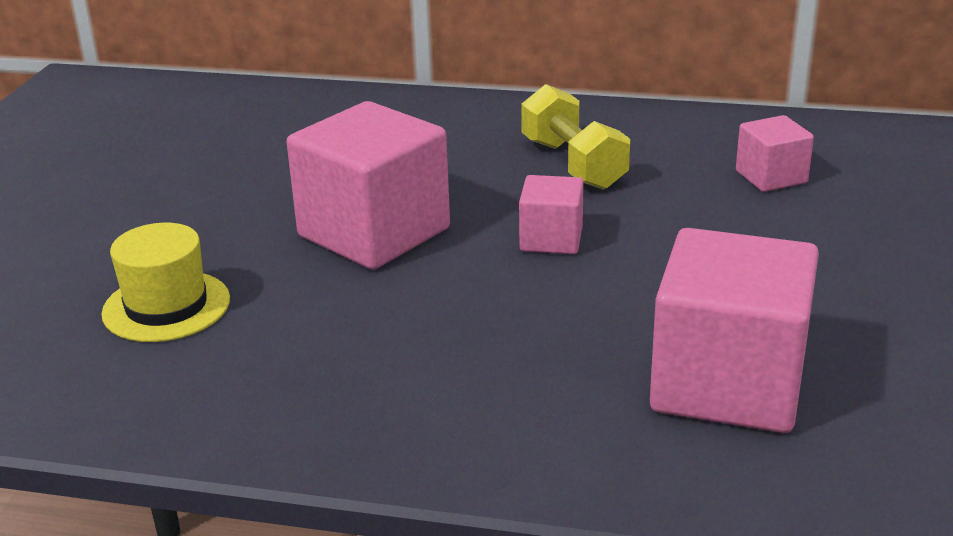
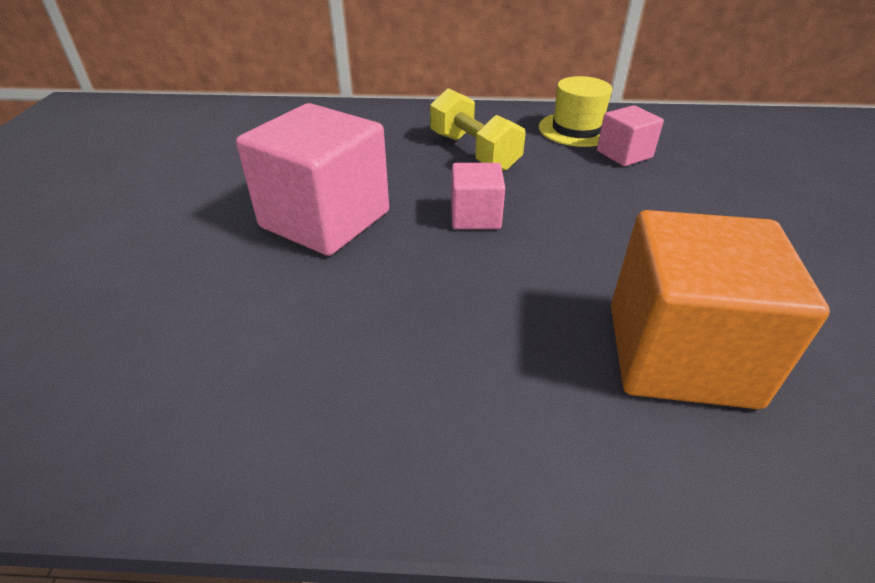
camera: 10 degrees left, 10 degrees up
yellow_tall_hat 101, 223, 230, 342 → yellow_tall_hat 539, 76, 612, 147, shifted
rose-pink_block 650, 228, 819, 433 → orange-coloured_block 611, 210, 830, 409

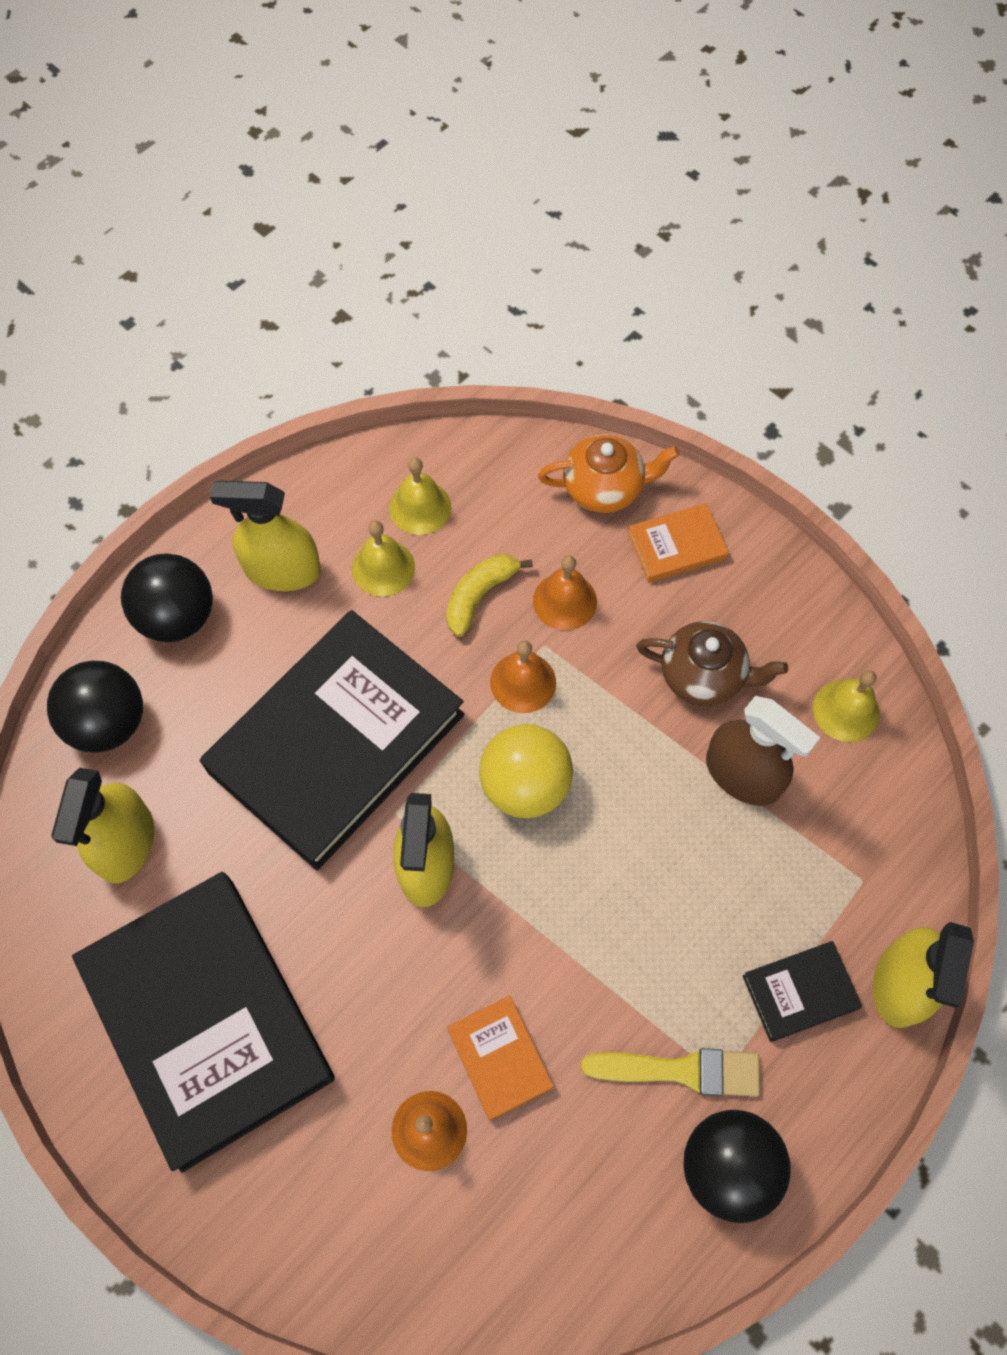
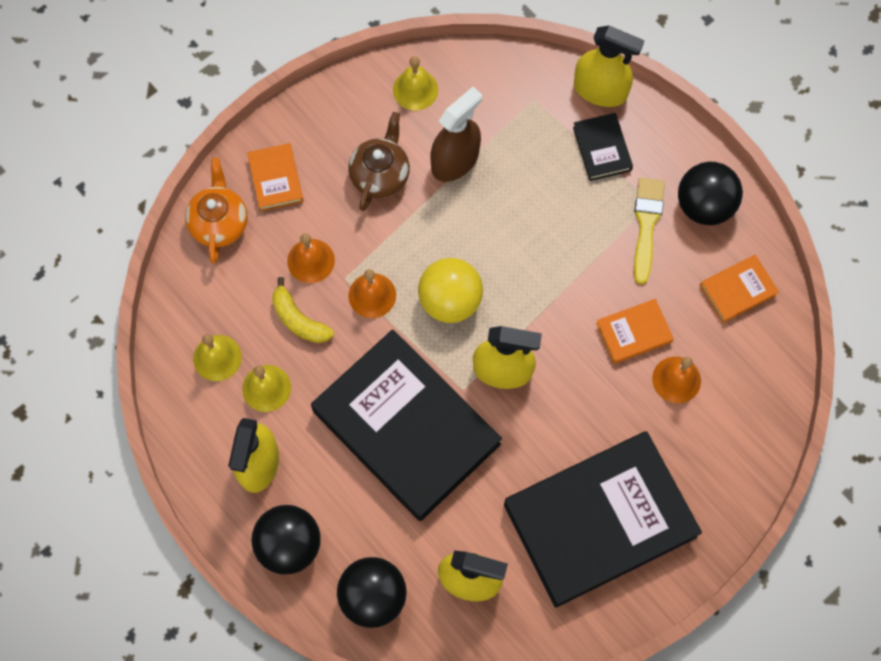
camera: 85 degrees left, 5 degrees up
- → orange-coloured_book 700, 255, 779, 323

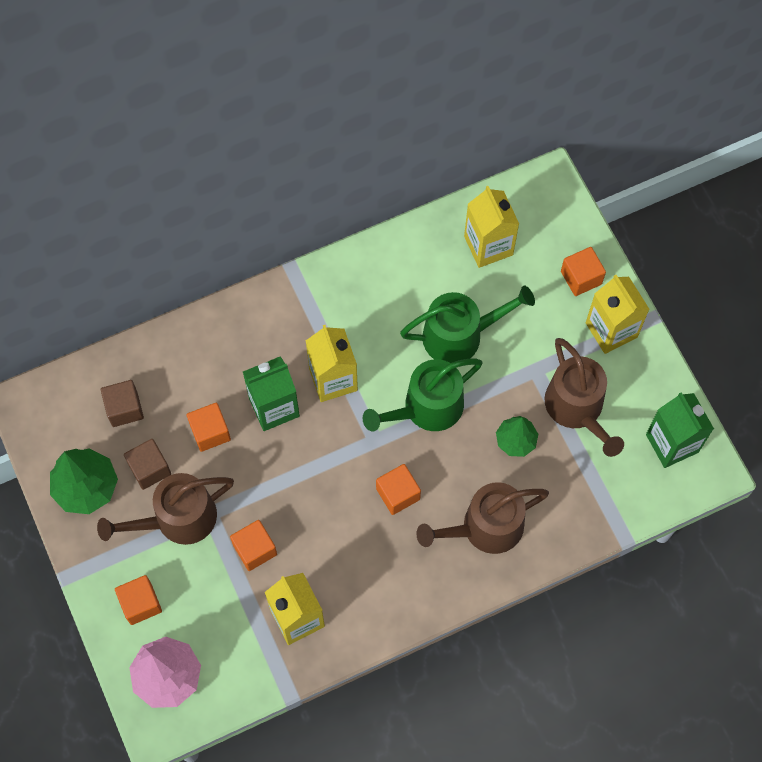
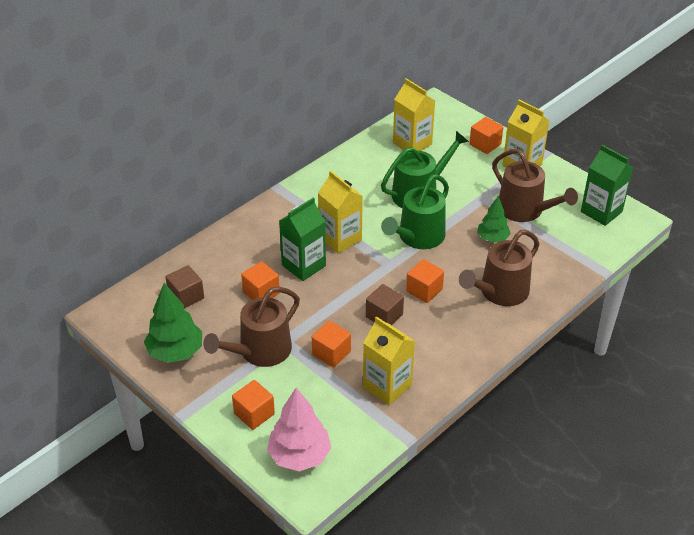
camera: 20 degrees left, 25 degrees down
brown_block 124, 439, 171, 490 → brown_block 366, 284, 404, 325, shifted

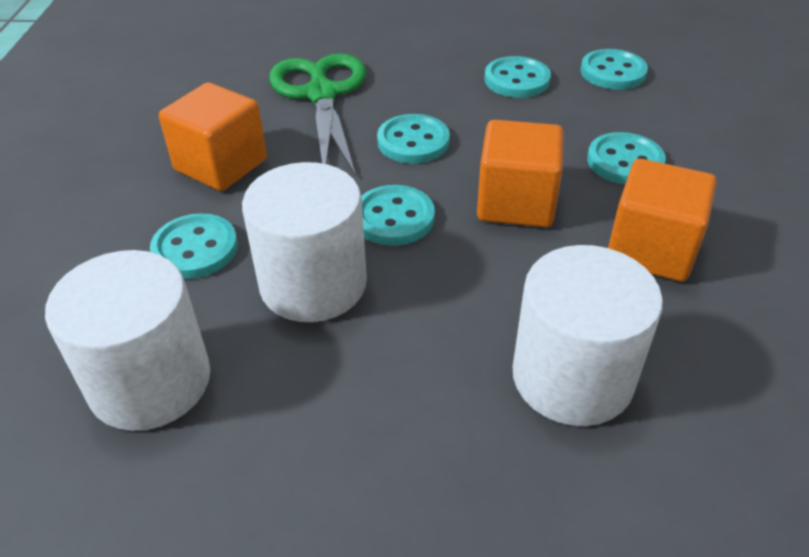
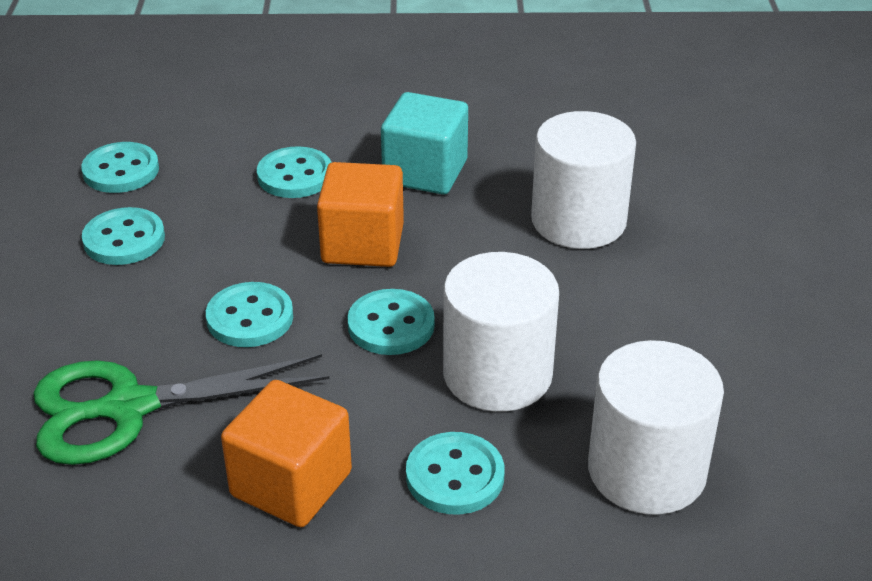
camera: 95 degrees left, 5 degrees down
orange-coloured_block 608, 159, 716, 282 → turquoise_block 381, 92, 468, 195

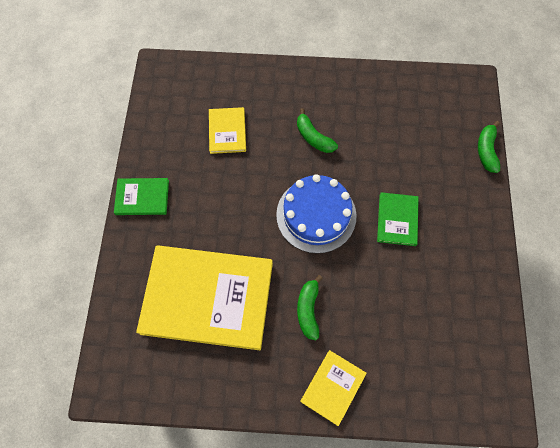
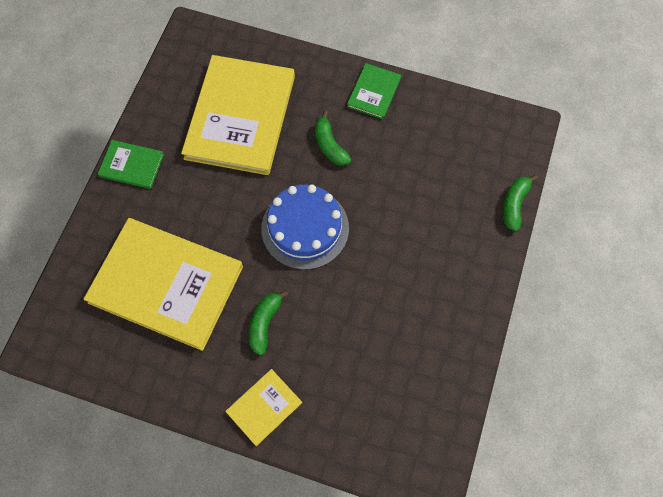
camera: 15 degrees right, 0 degrees up
yellow_book 209, 107, 246, 154 → yellow_book 181, 55, 295, 175, x2.19
green_book 377, 192, 419, 246 → green_book 347, 63, 401, 120, shifted

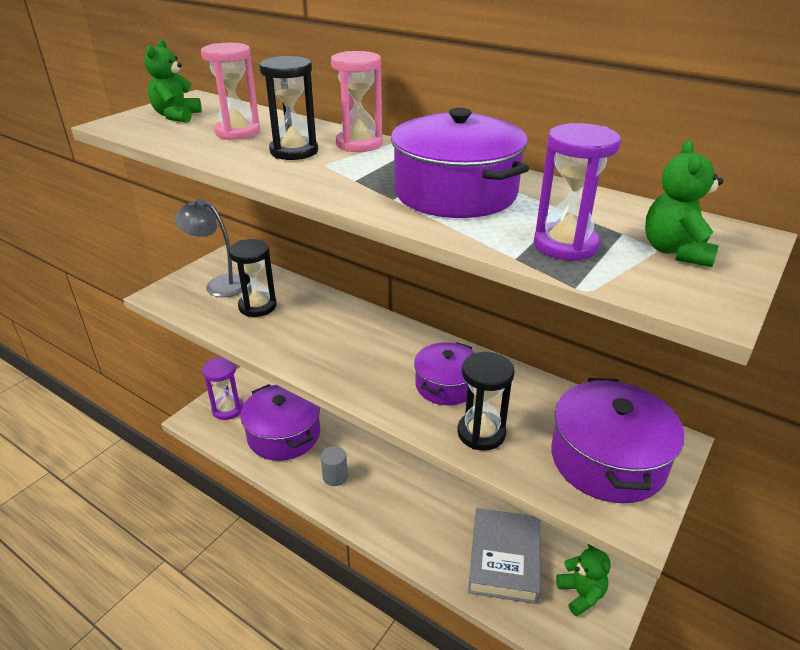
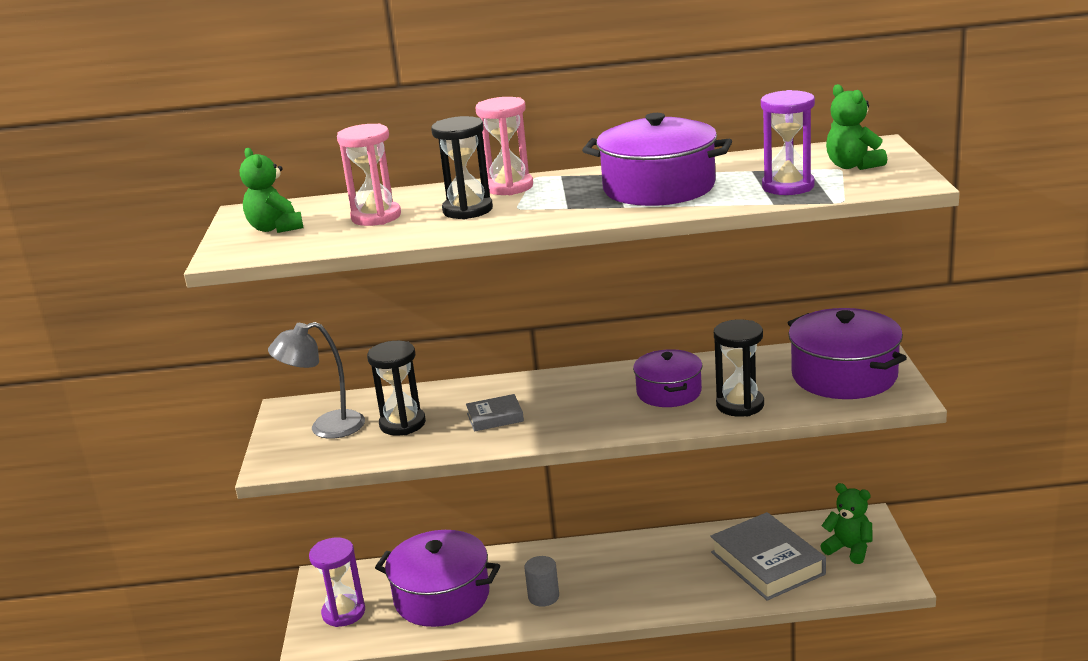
camera: 35 degrees left, 10 degrees down
- → gray_book 466, 394, 524, 432

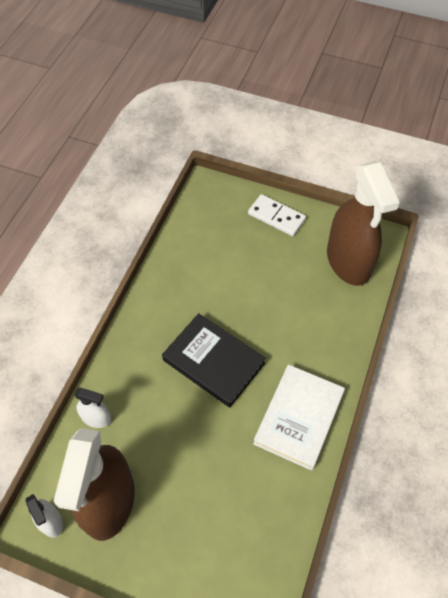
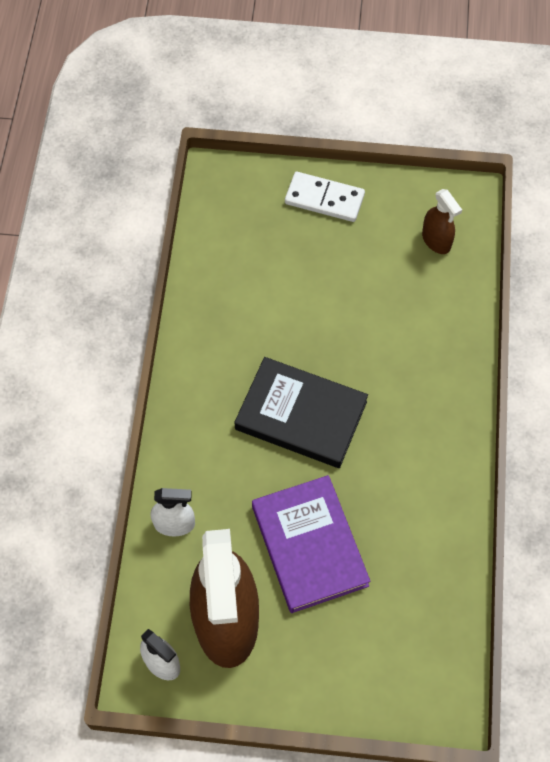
camera: 15 degrees left, 5 degrees up
- → violet_book 252, 475, 370, 613
brown_spray_bottle 327, 162, 400, 286 → brown_spray_bottle 422, 189, 462, 254, x0.44
snow-white_book 253, 364, 345, 471 → -

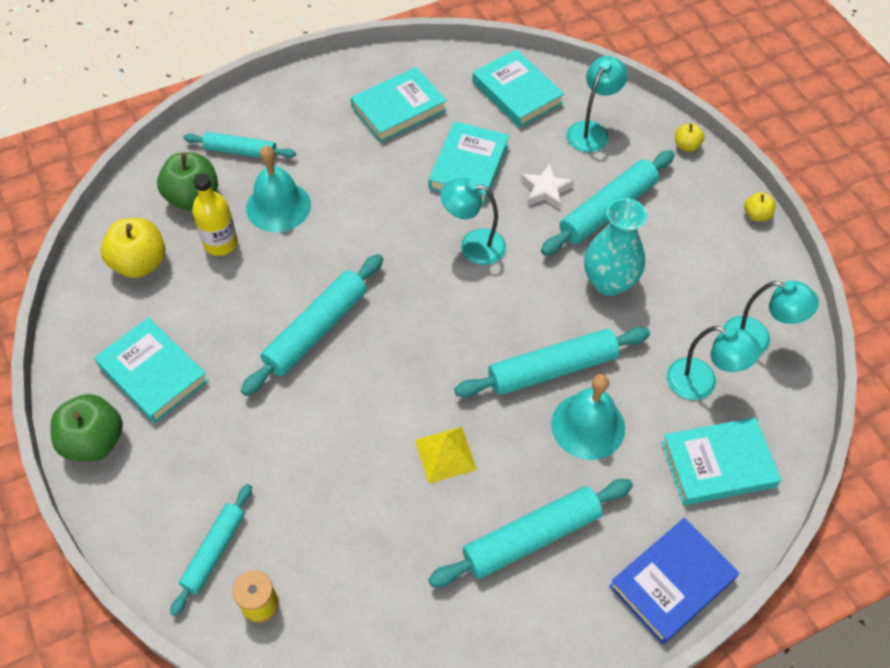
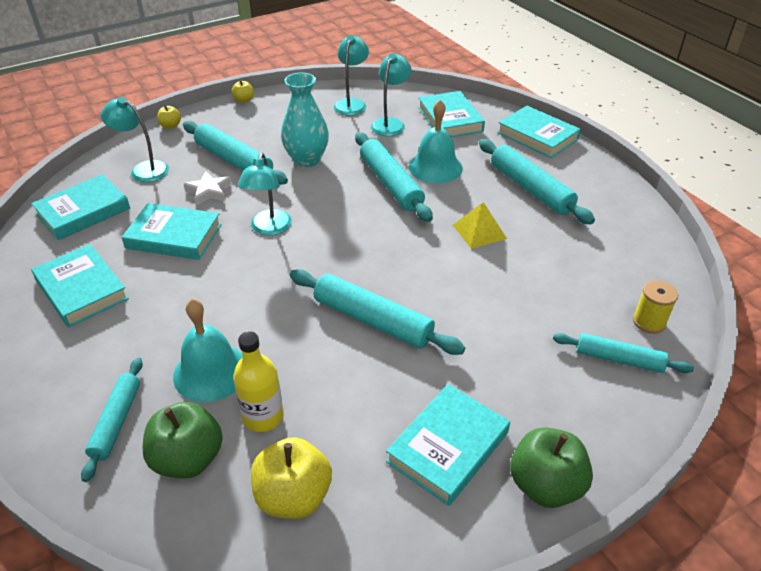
camera: 95 degrees left, 15 degrees down
blue_book 609, 518, 739, 645 → turquoise_book 497, 106, 581, 158

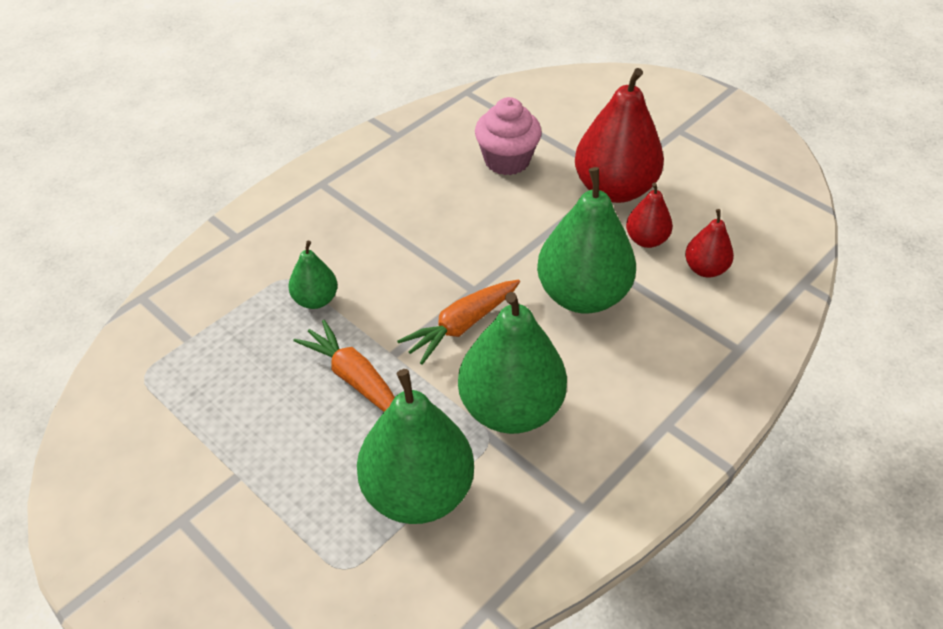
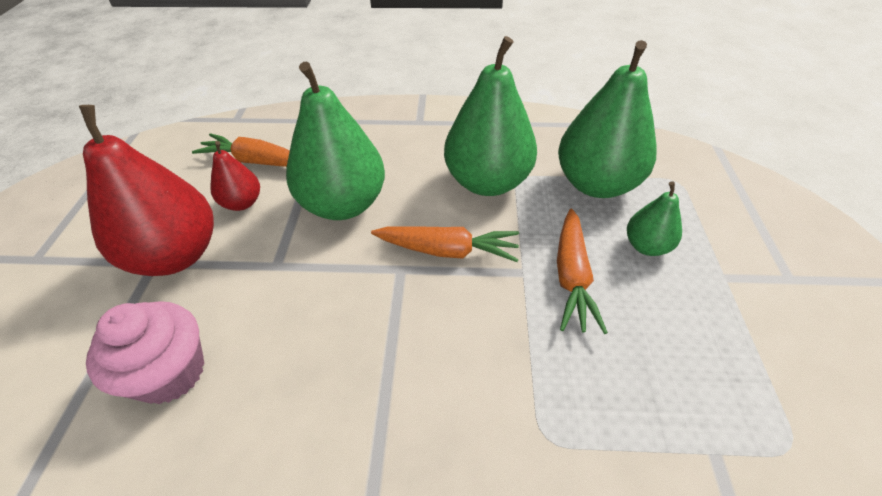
camera: 130 degrees left, 0 degrees up
scarlet_pear_fruit 685, 209, 734, 278 → orange-coloured_toy_carrot 192, 133, 290, 167
green_pear_fruit 288, 241, 338, 309 → green_pear_fruit 627, 181, 682, 256, shifted

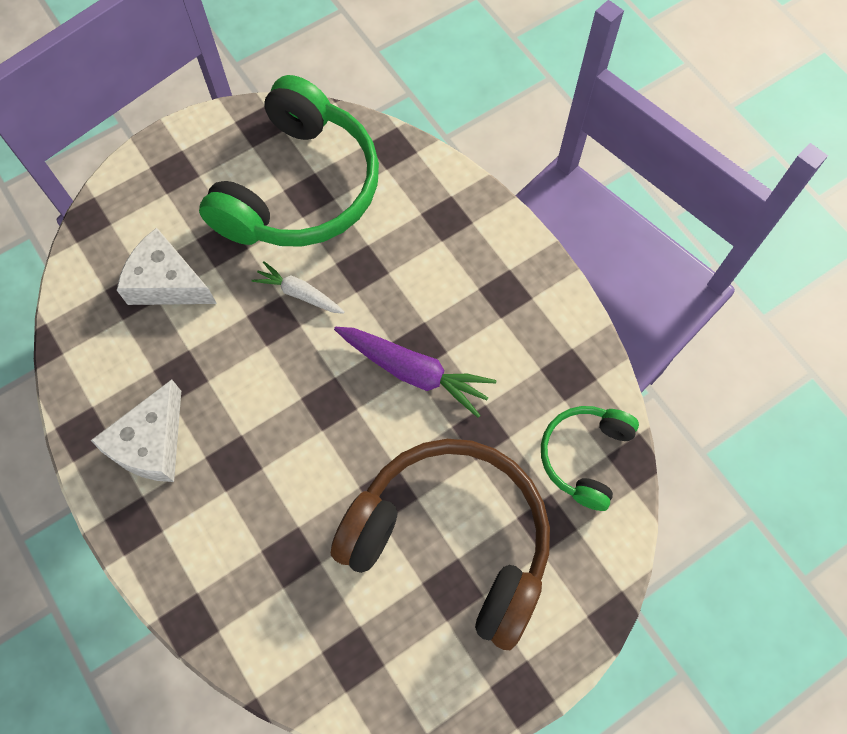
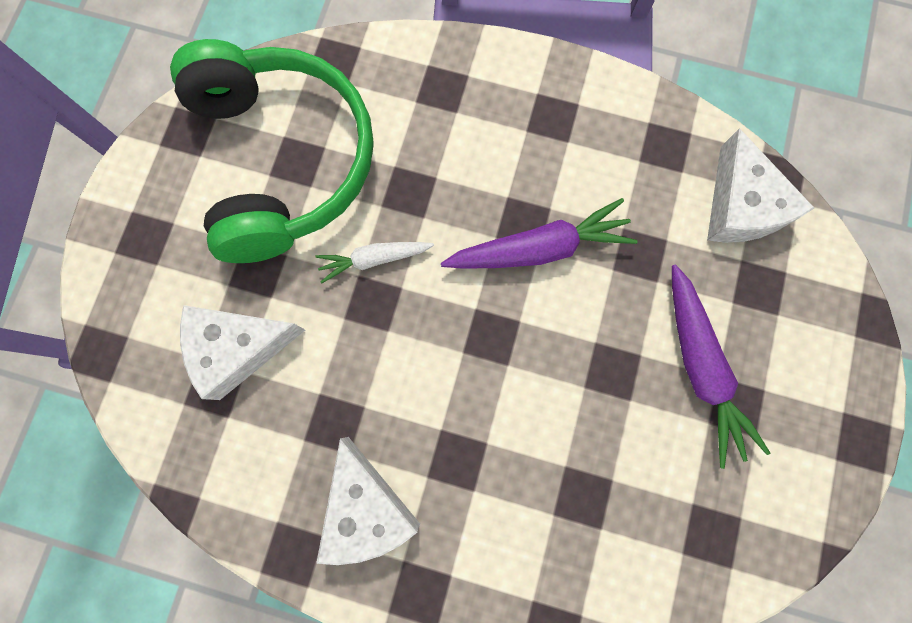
camera: 40 degrees left, 10 degrees up
brown_headset 331, 439, 550, 650 → violet_toy_carrot 672, 264, 770, 469
green_headset 541, 406, 639, 511 → snow-white_cheese_wedge 707, 128, 814, 243

